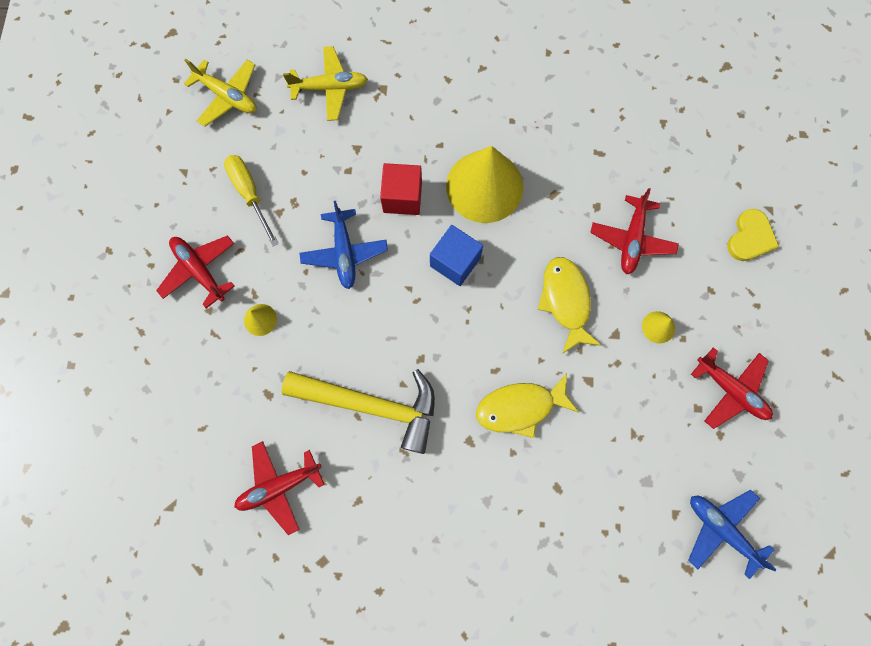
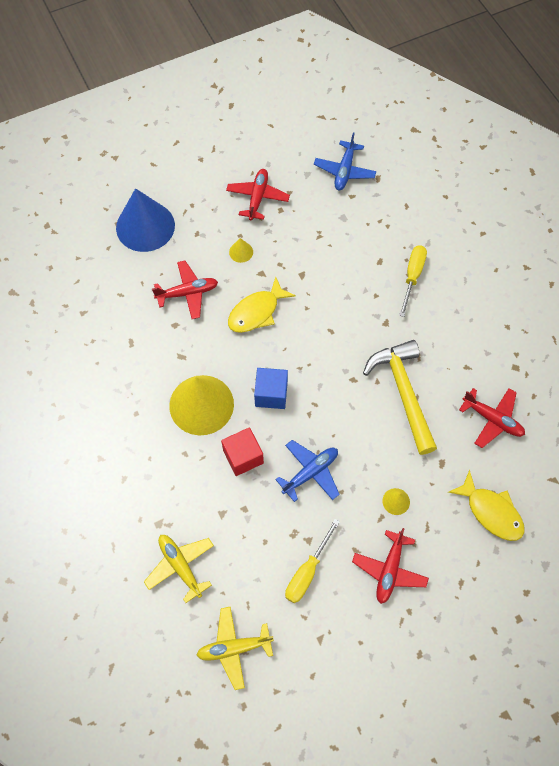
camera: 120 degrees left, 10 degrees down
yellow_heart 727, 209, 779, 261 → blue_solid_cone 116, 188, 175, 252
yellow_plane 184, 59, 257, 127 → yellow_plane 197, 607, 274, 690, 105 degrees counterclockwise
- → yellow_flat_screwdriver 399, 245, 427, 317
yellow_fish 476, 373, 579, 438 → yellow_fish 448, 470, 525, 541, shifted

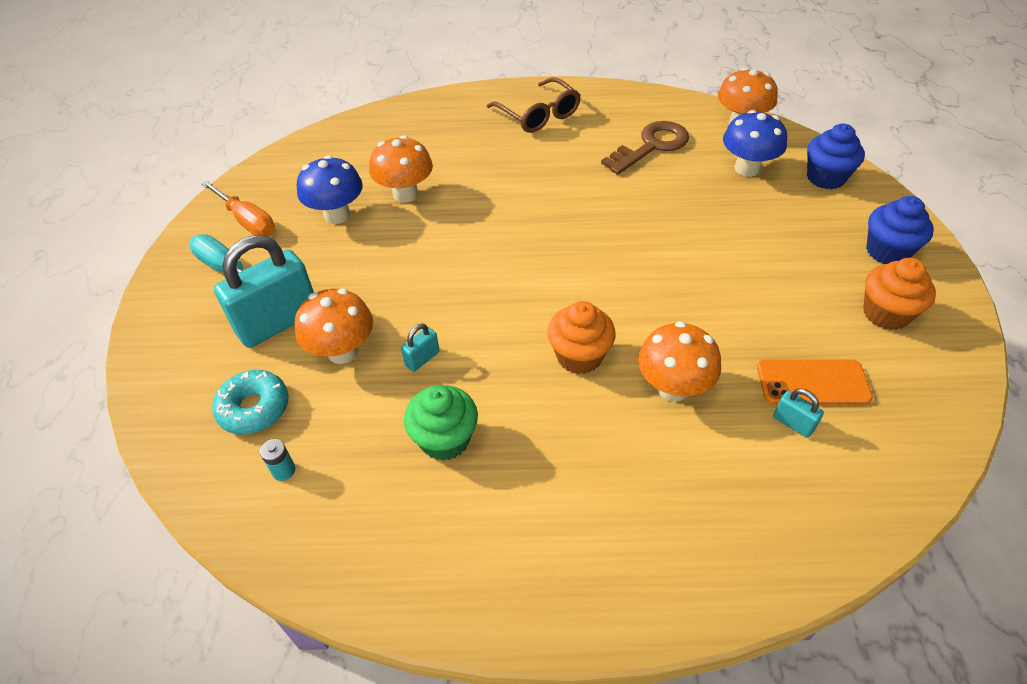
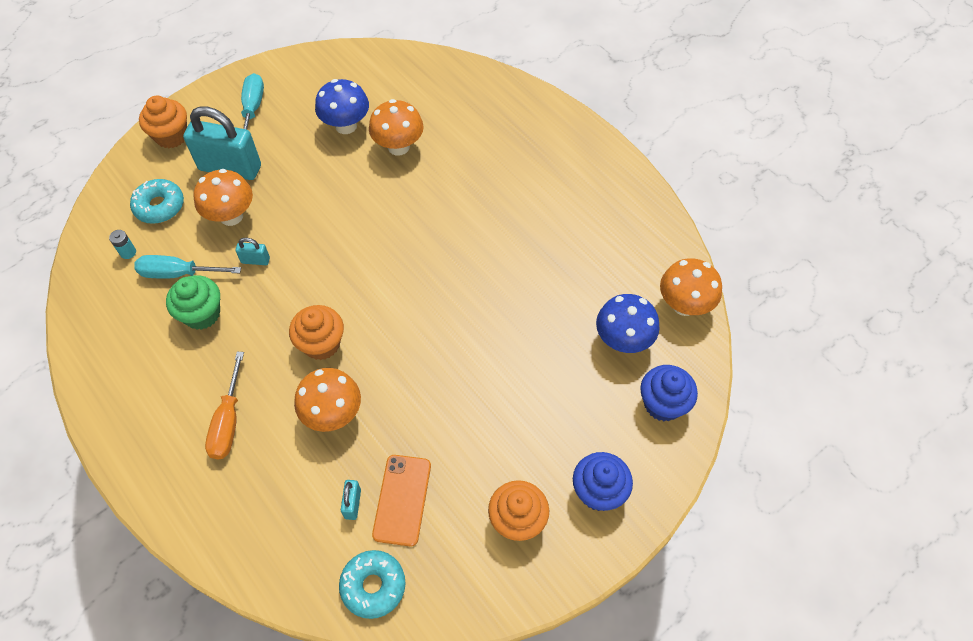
camera: 50 degrees right, 10 degrees up
- → turquoise_flat_screwdriver 134, 255, 241, 278
- → orange-coloured_cupcake 139, 96, 187, 148
orange-coloured_flat_screwdriver 201, 180, 275, 236 → orange-coloured_flat_screwdriver 205, 352, 244, 459, shifted
- → turquoise_glazed_donut 339, 550, 405, 619
orange-coloured_mobile_phone 757, 359, 873, 405 → orange-coloured_mobile_phone 372, 455, 431, 546, 45 degrees clockwise
brown_spectacles 486, 77, 581, 133 → -
brown_latchkey 601, 121, 689, 175 → -

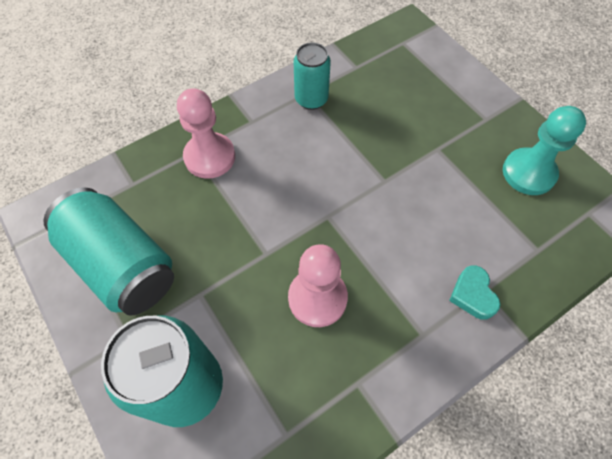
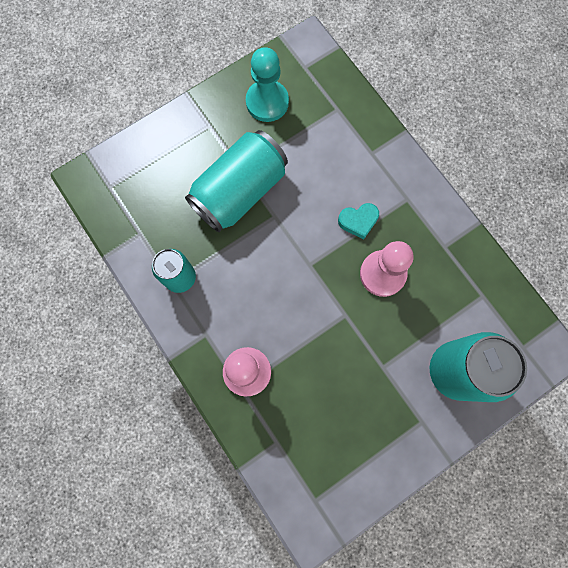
camera: 90 degrees left, 15 degrees up
turquoise_tin 43, 188, 174, 315 → turquoise_tin 185, 130, 288, 232, shifted
turquoise_heart 449, 265, 501, 320 → turquoise_heart 338, 203, 379, 240, shifted

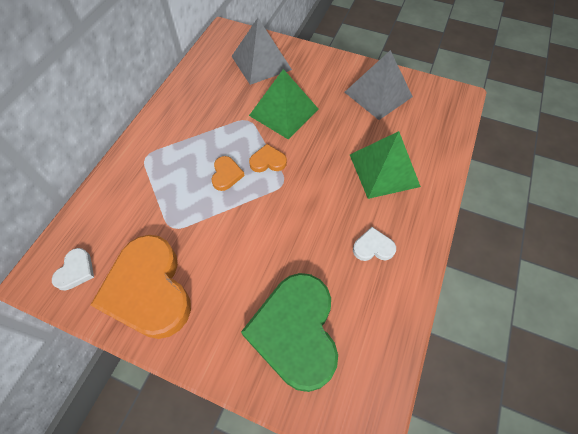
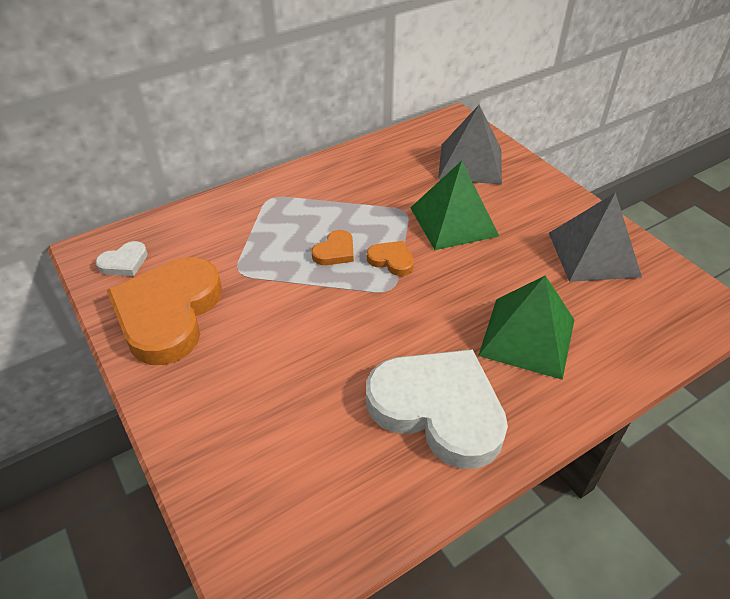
camera: 35 degrees right, 15 degrees down
snow-white_heart 353, 227, 396, 261 → snow-white_heart 366, 349, 508, 469, x2.36
green_heart 241, 273, 338, 392 → -

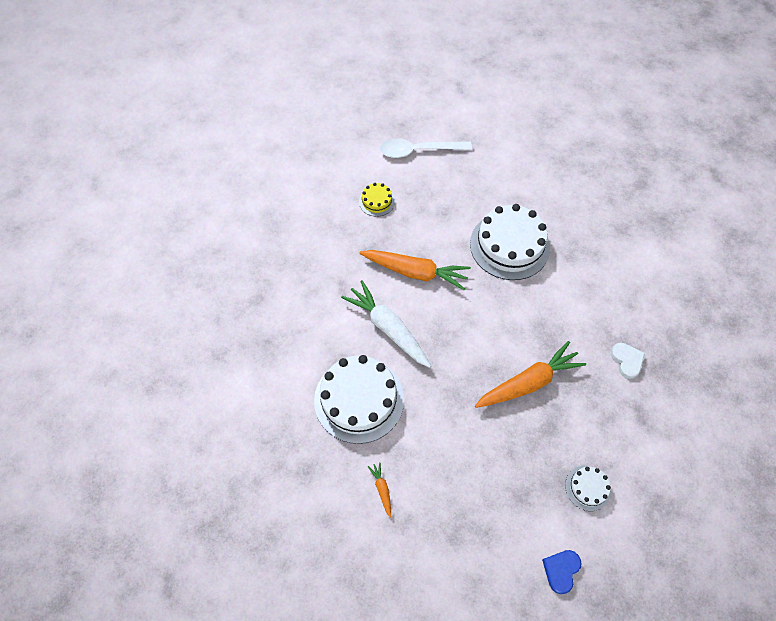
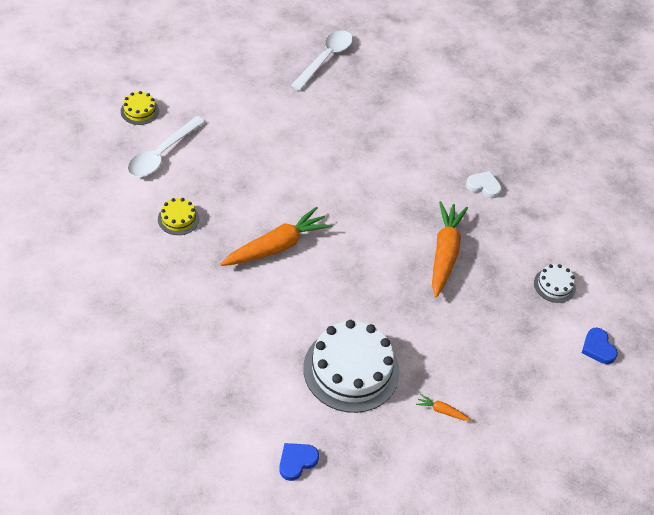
camera: 55 degrees left, 10 degrees down
- → yellow_layer_cake 121, 91, 159, 125
- → blue_heart 279, 443, 319, 481
- → snow-white_spoon 291, 31, 353, 90
snow-white_toy_carrot 341, 280, 431, 368 → -
snow-white_layer_cake 470, 204, 550, 280 → -

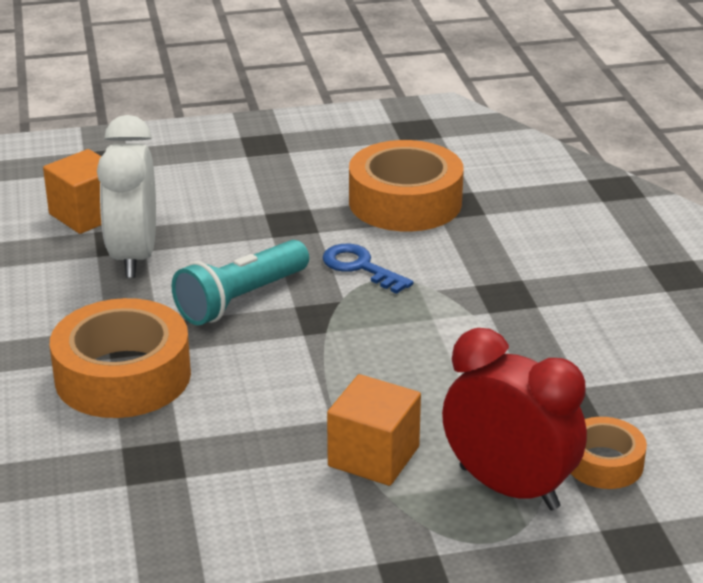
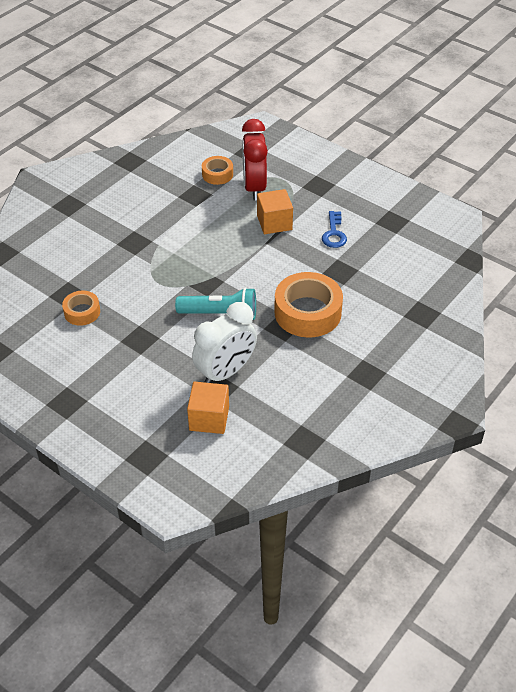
camera: 130 degrees left, 15 degrees up
orange-coloured_sticky_tape 349, 140, 464, 231 → orange-coloured_sticky_tape 62, 291, 100, 326, x0.54
blue_latchkey 322, 244, 413, 294 → blue_latchkey 322, 211, 347, 248, shifted

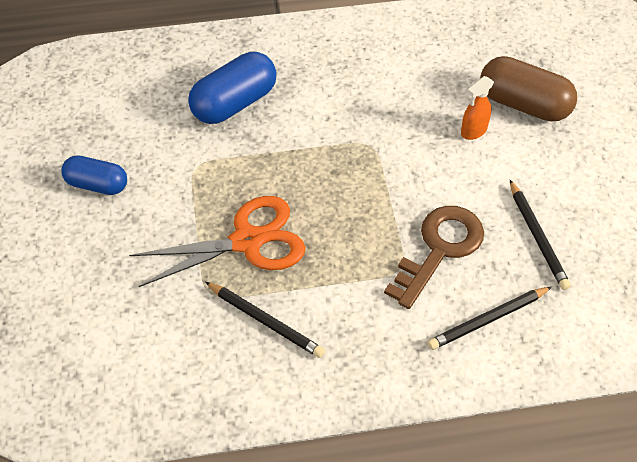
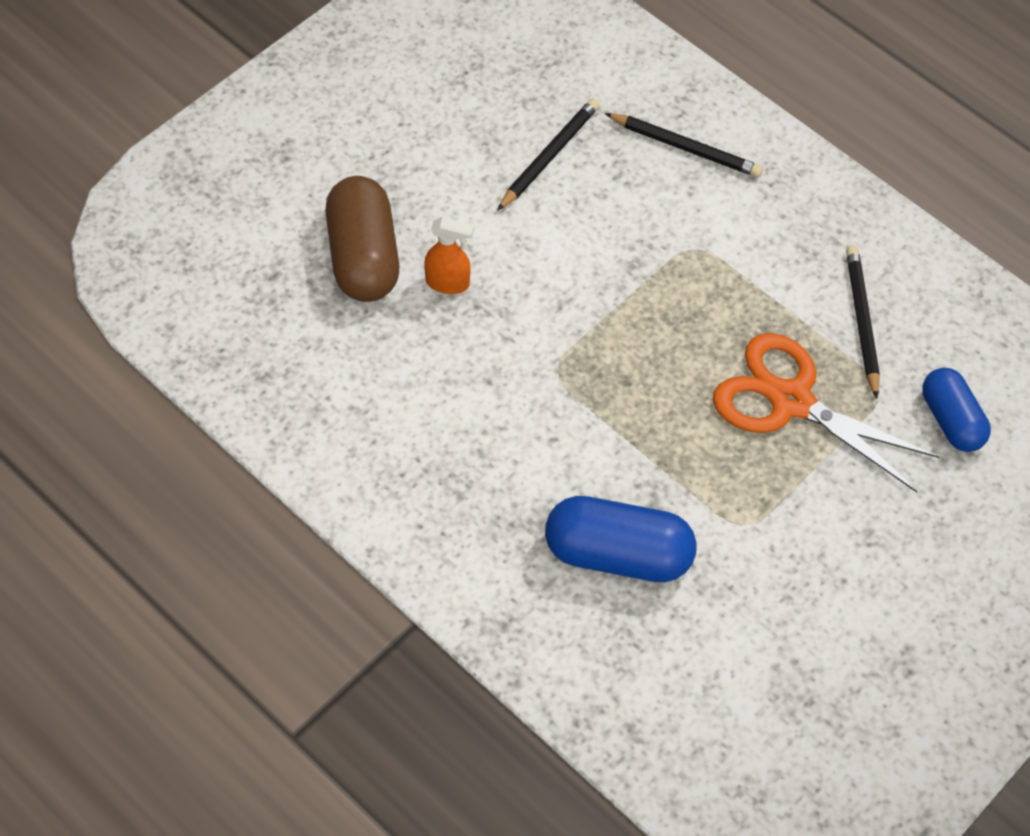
camera: 130 degrees left, 5 degrees up
blue_pill 62, 155, 127, 195 → blue_pill 922, 368, 991, 452, shifted
brown_latchkey 384, 206, 484, 309 → -

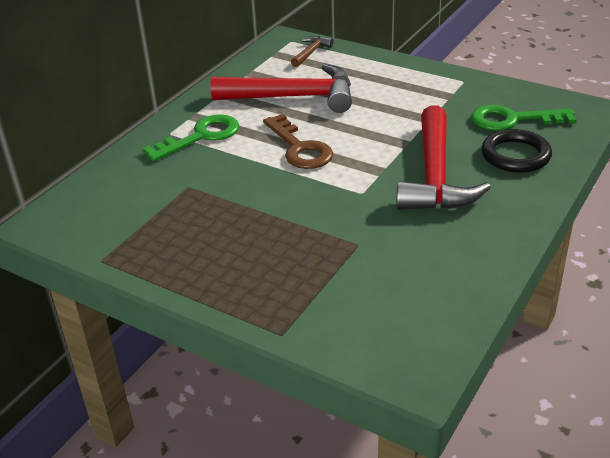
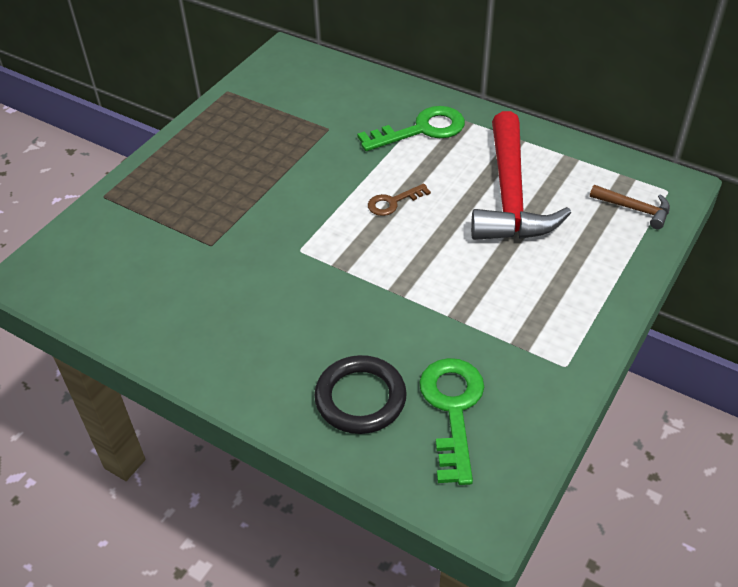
camera: 90 degrees right, 10 degrees up
green_latchkey 142, 114, 239, 161 → green_latchkey 357, 106, 465, 151, 75 degrees counterclockwise
brown_latchkey 263, 114, 333, 169 → brown_latchkey 368, 184, 431, 216, x0.56
scarlet_claw_hammer 396, 105, 491, 210 → -

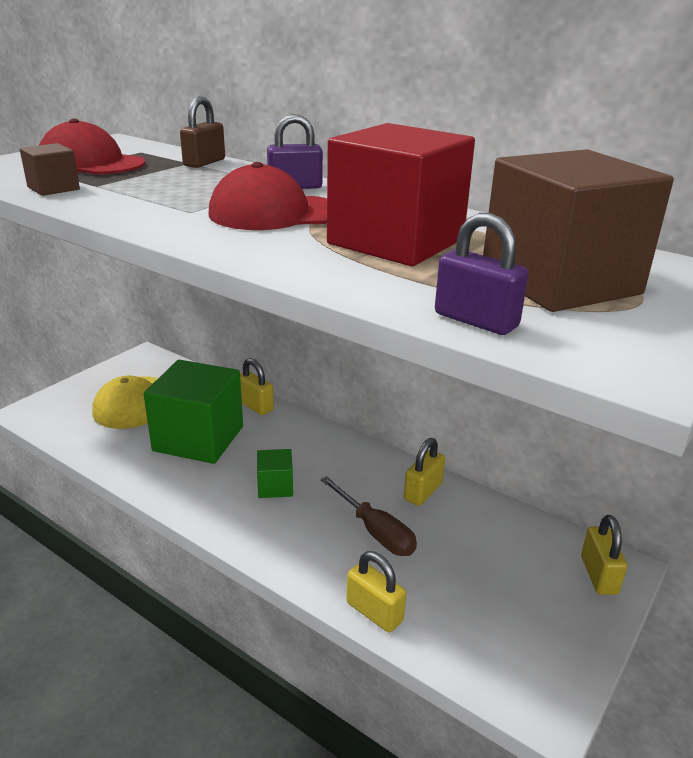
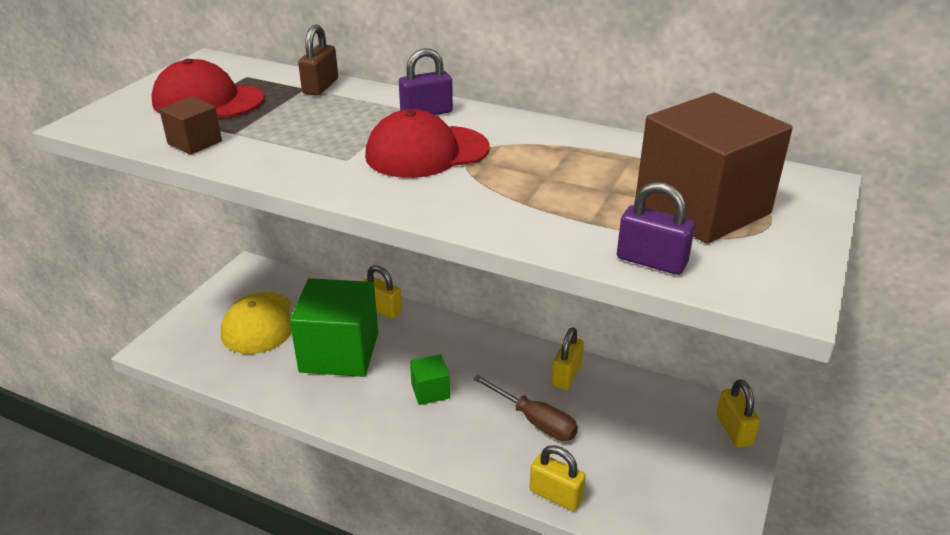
camera: 10 degrees left, 5 degrees up
scarlet_block 327, 123, 475, 266 → -

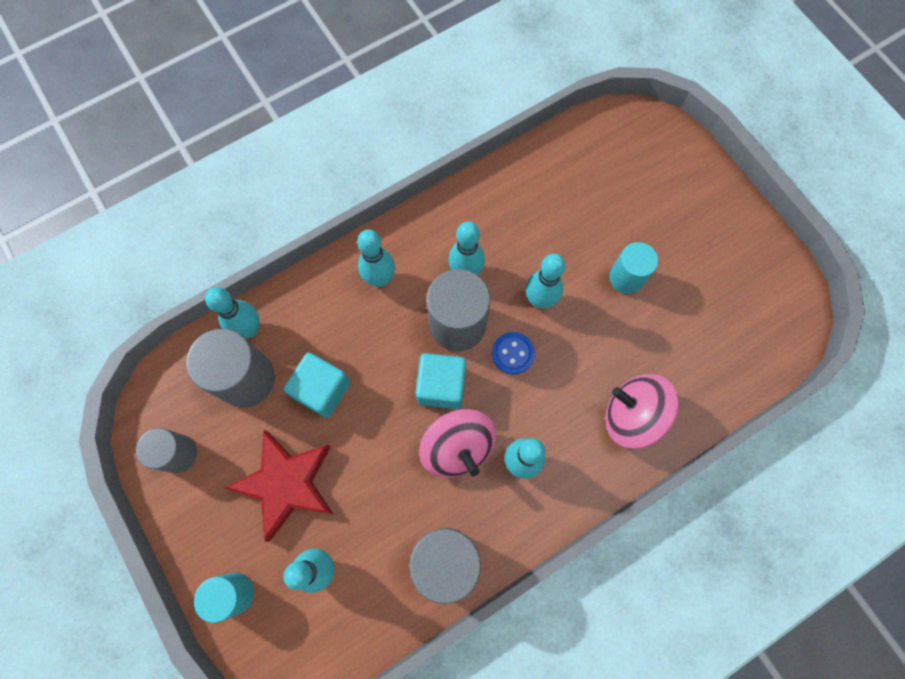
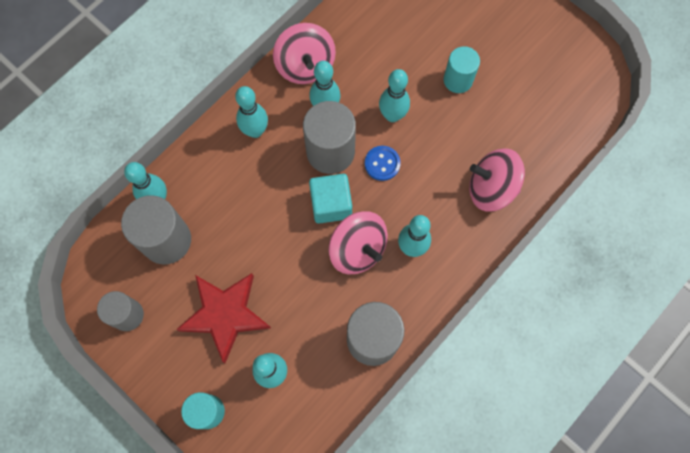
camera: 15 degrees left, 0 degrees up
- → rose-pink_whirligig 273, 23, 336, 84
turquoise_block 284, 353, 350, 418 → -

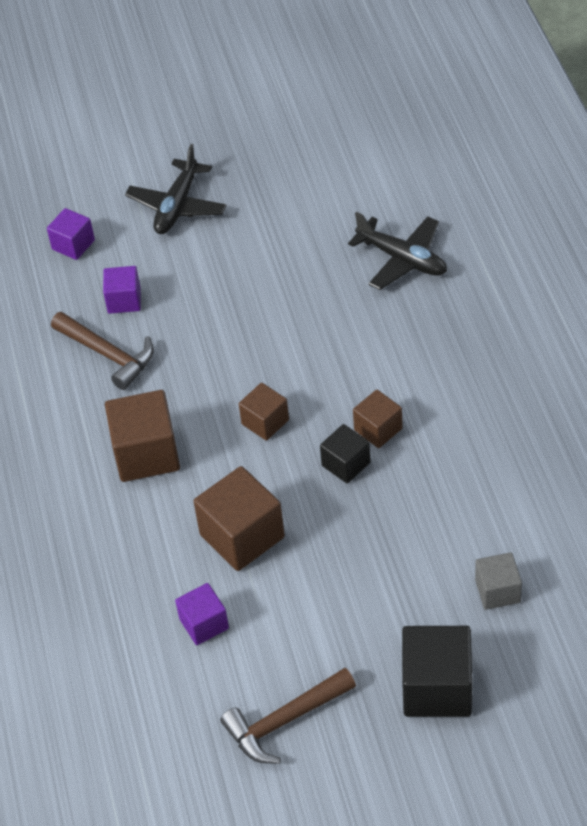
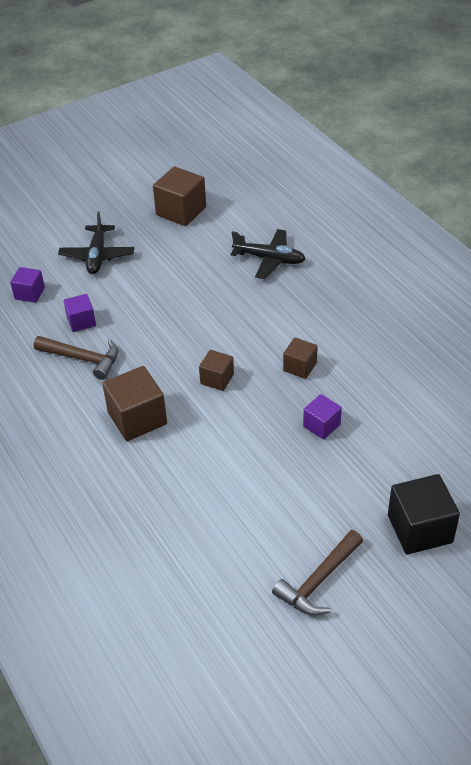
camera: 20 degrees left, 5 degrees down
brown_block 193, 466, 285, 571 → brown_block 153, 166, 206, 226, shifted
violet_block 175, 583, 229, 645 → violet_block 303, 394, 342, 440, shifted
ebony_block 320, 424, 371, 483 → -
gray_block 475, 552, 522, 610 → -

